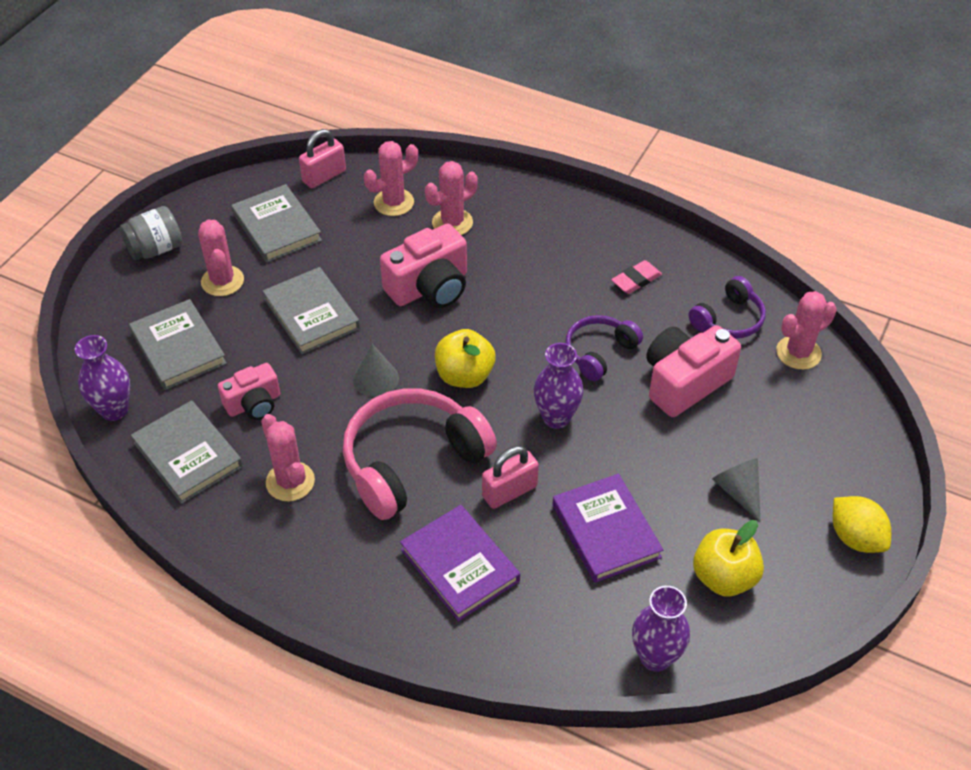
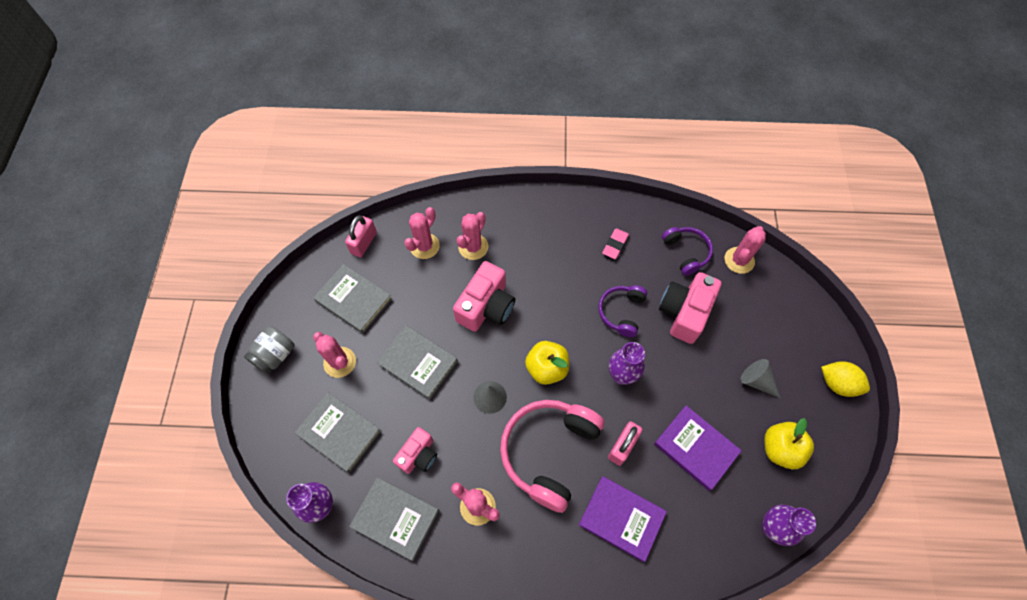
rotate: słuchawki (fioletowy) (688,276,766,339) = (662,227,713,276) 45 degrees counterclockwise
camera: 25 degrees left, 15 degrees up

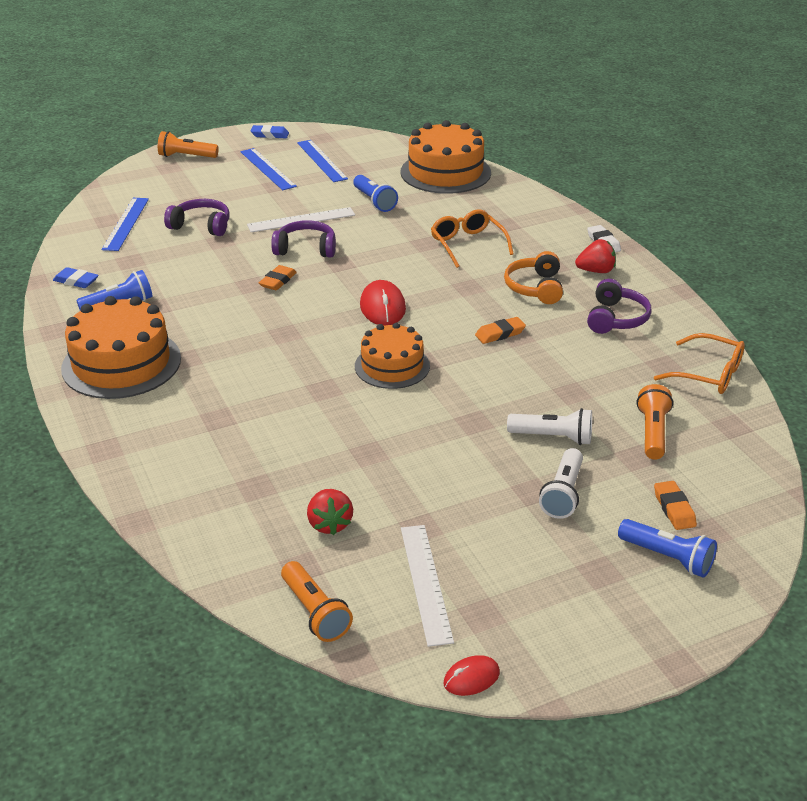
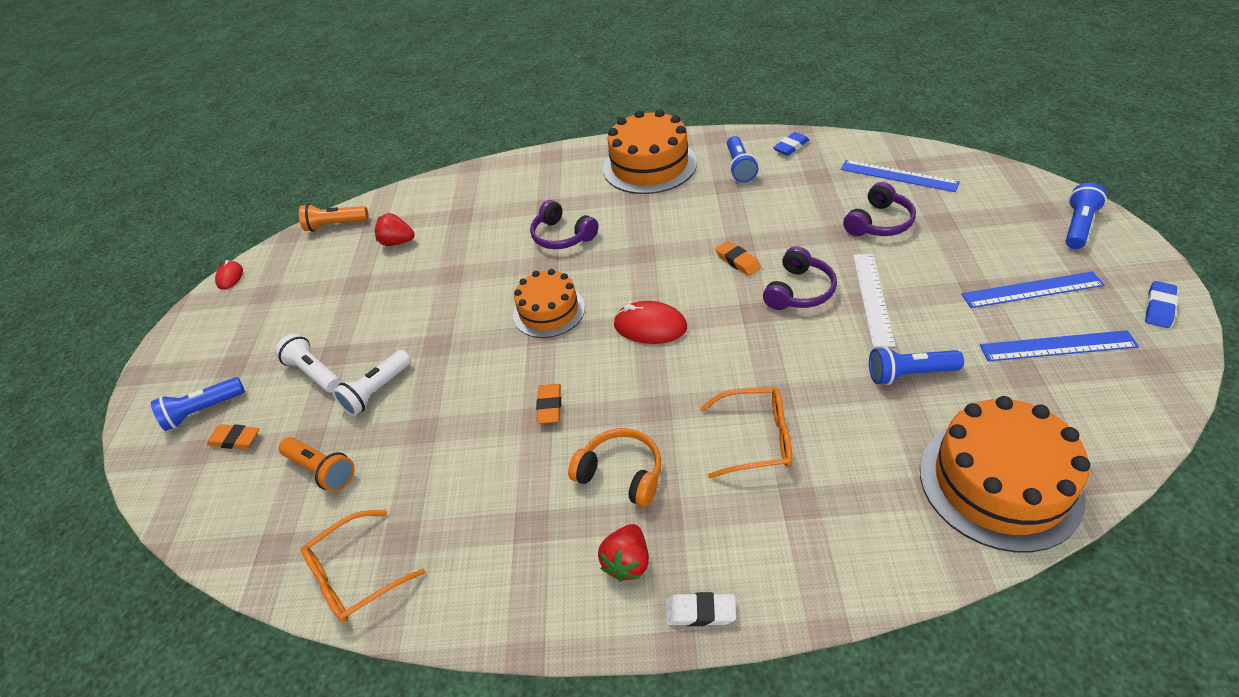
delete: linijka (biały) (401,525,454,647)
move: słuchawki (fioletowy) (587,279,651,334) to (530,200,599,249)
recolor: latarka (pomarańczowy) (158,131,219,158) to latarka (niebieski) (1066,183,1107,249)
camera: 120 degrees right, 10 degrees up

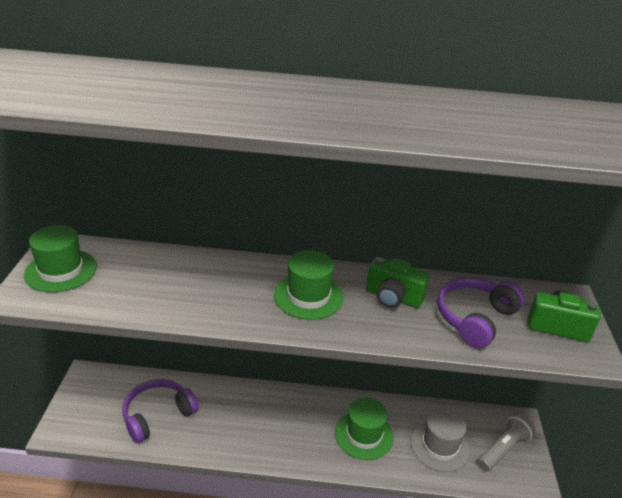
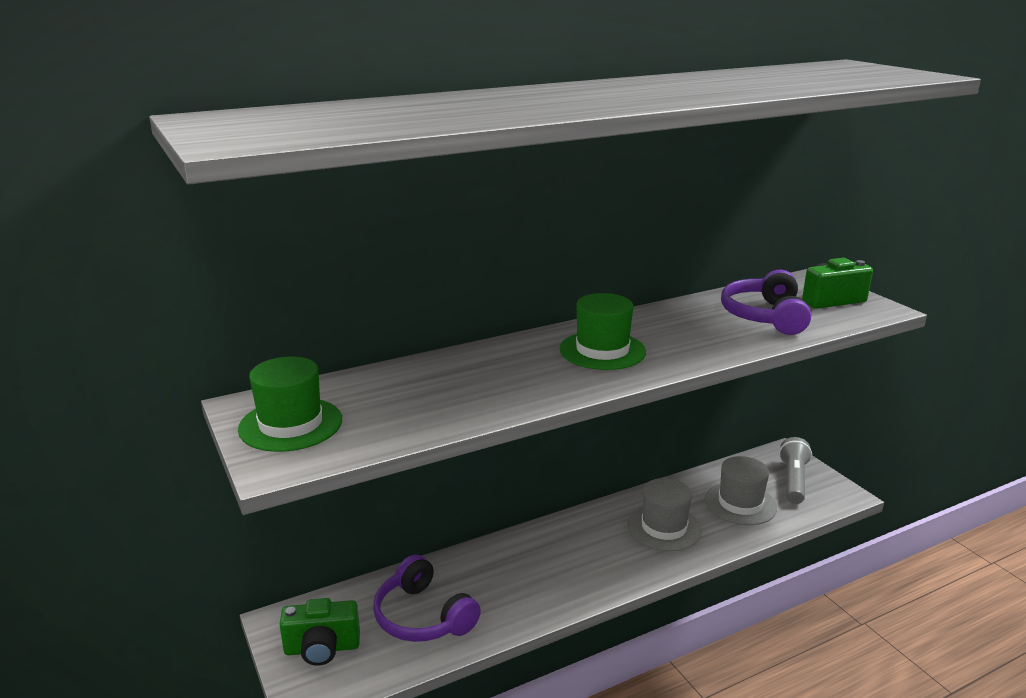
move: aparat fotograficzny (zielony) (366,257,430,308) to (279,598,360,665)
recolor: kapelusz (zielony) (335,397,394,460) to kapelusz (szary) (627,478,702,551)
rotate: słuchawki (fioletowy) (122,379,199,443) = (373,555,481,642) 60 degrees counterclockwise
camera: 30 degrees left, 10 degrees down

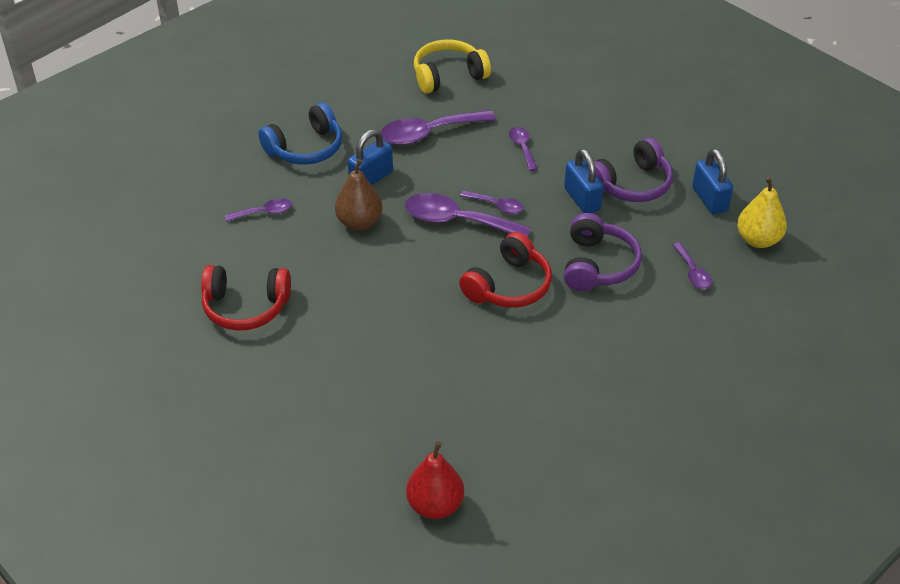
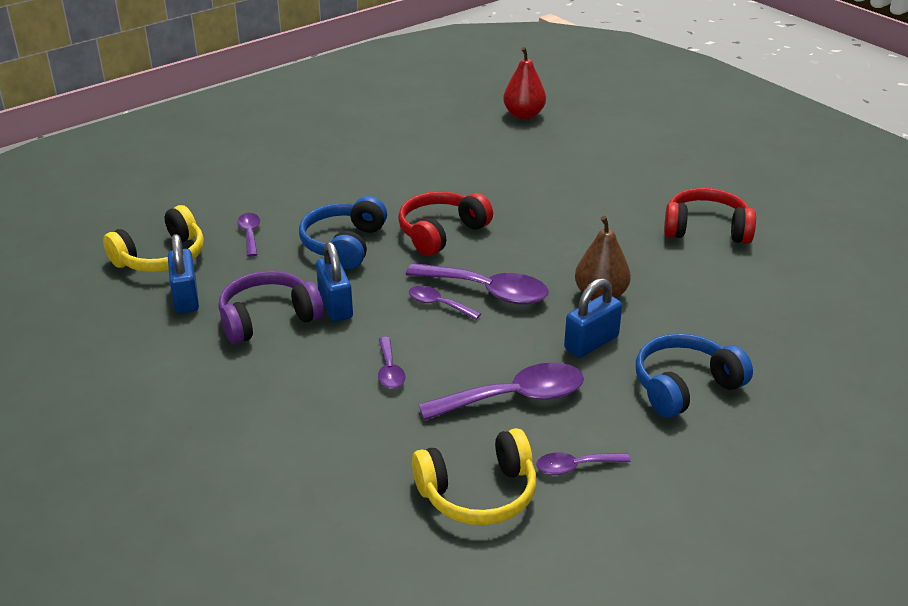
move: łyżka (fioletowy) (225,198,292,222) to (536,452,631,475)
replace: gruszka (żółty) (737,176,787,248) to słuchawki (żółty) (103,205,204,272)
recolor: słuchawki (fioletowy) (564,213,642,292) to słuchawki (niebieski) (299,196,387,269)
camera: 175 degrees left, 10 degrees down

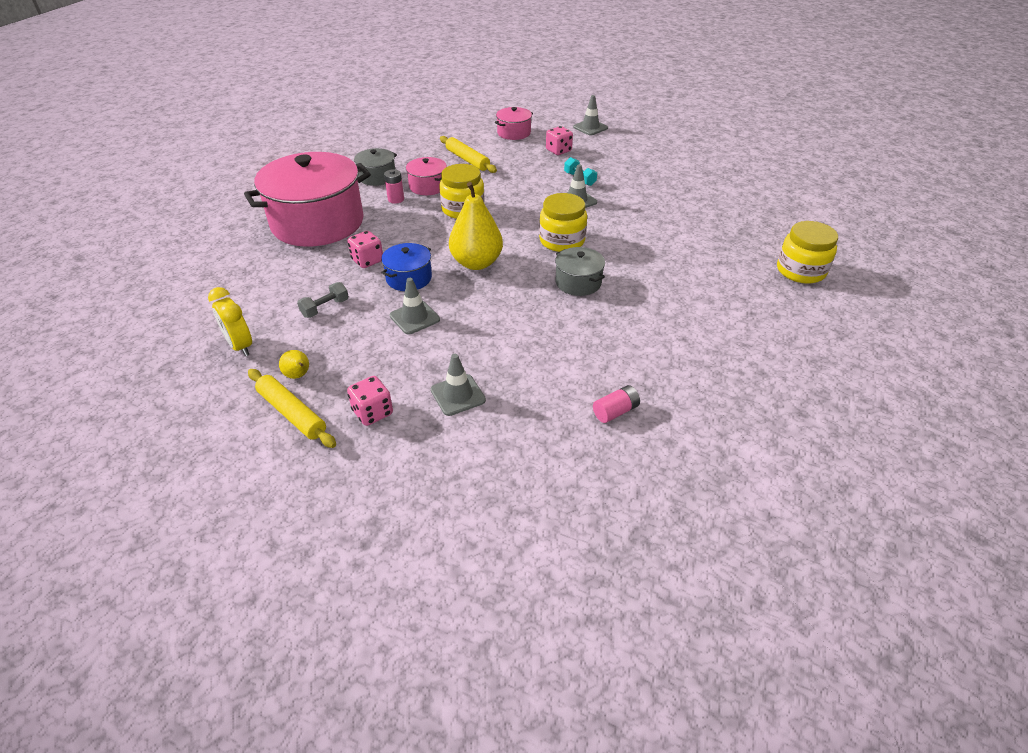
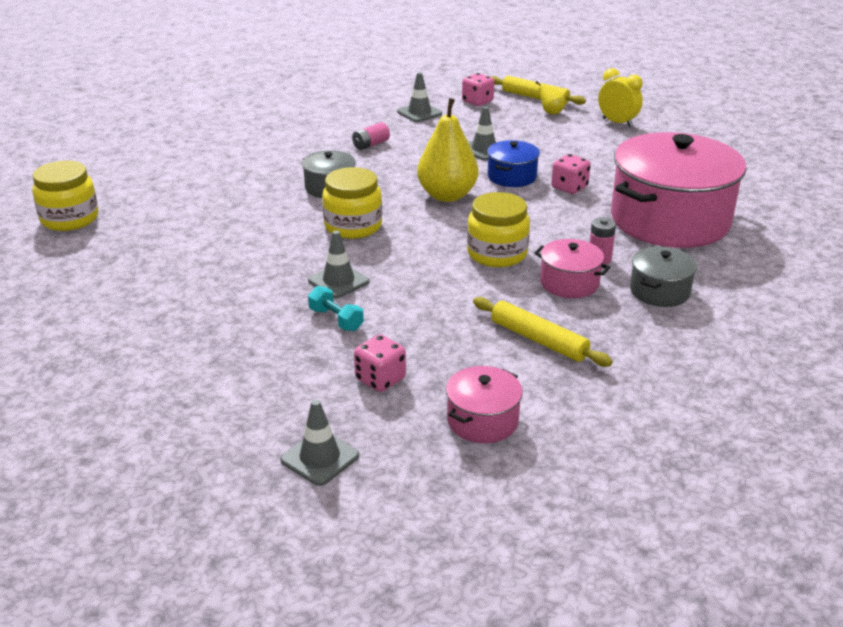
delete: hantel (szary) (297,282,349,318)
move: bateria (różowy) (593,385,640,423) to (352,122,390,150)
camera: 170 degrees right, 10 degrees down

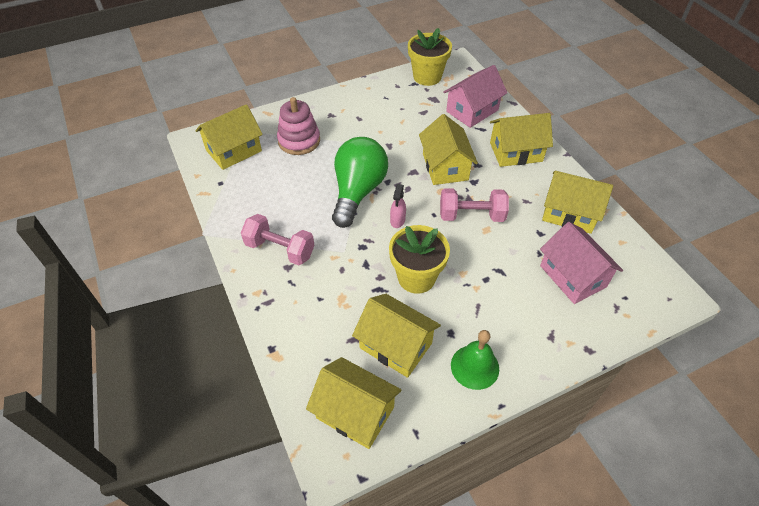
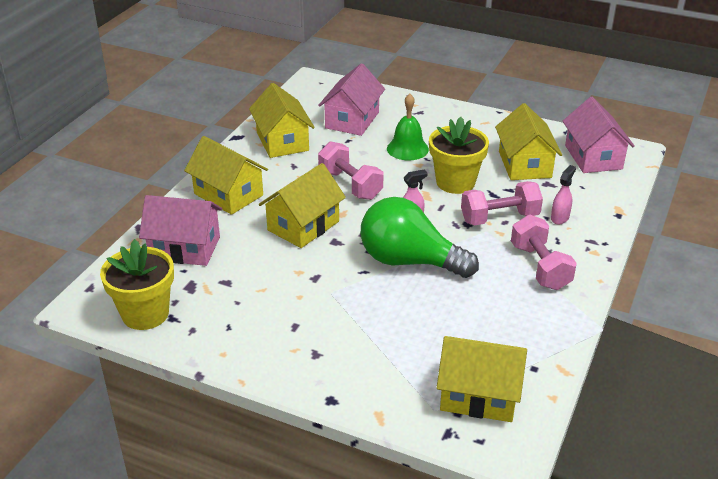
delete: zabawka nakładanka (różowy) (277,97,320,155)
insert: hantel (różowy) (461,181,543,226); spryskiwacz (różowy) (551,165,576,225)
move: dzwonek (zielony) (451,330,499,390) to (387,94,429,160)
recolor: domek (żółty) (306,357,401,449) to domek (różowy) (563,97,635,173)
rotate: żarówka (zielony) (332,137,388,228) = (361,197,479,278) 45 degrees clockwise
camera: 130 degrees left, 15 degrees down

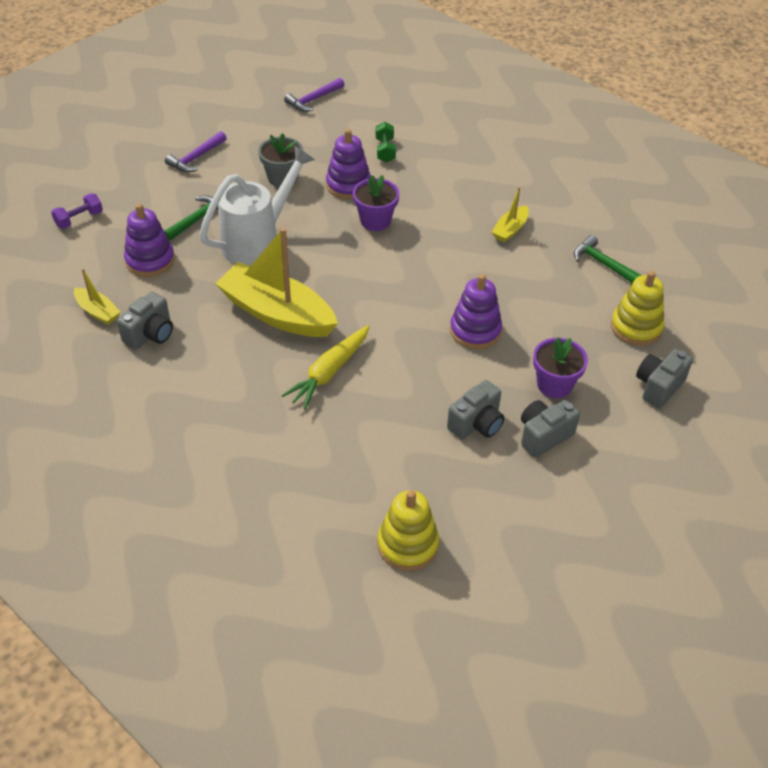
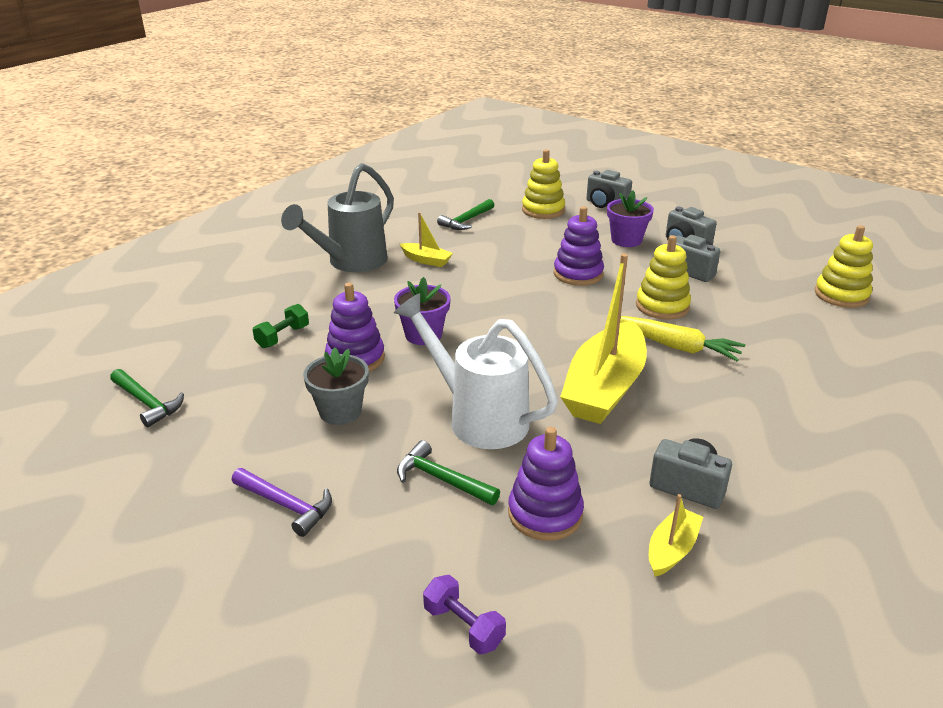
insert: konewka (szary) (281,163,394,272); zabawka nakładanka (żółty) (636,235,691,319)
recolor: młotek (fioletowy) (284,78,344,112) to młotek (zielony) (110,369,184,427)
rotate: hantel (zielony) (376,122,396,163) = (253,304,309,348) 45 degrees counterclockwise
camera: 95 degrees left, 15 degrees down

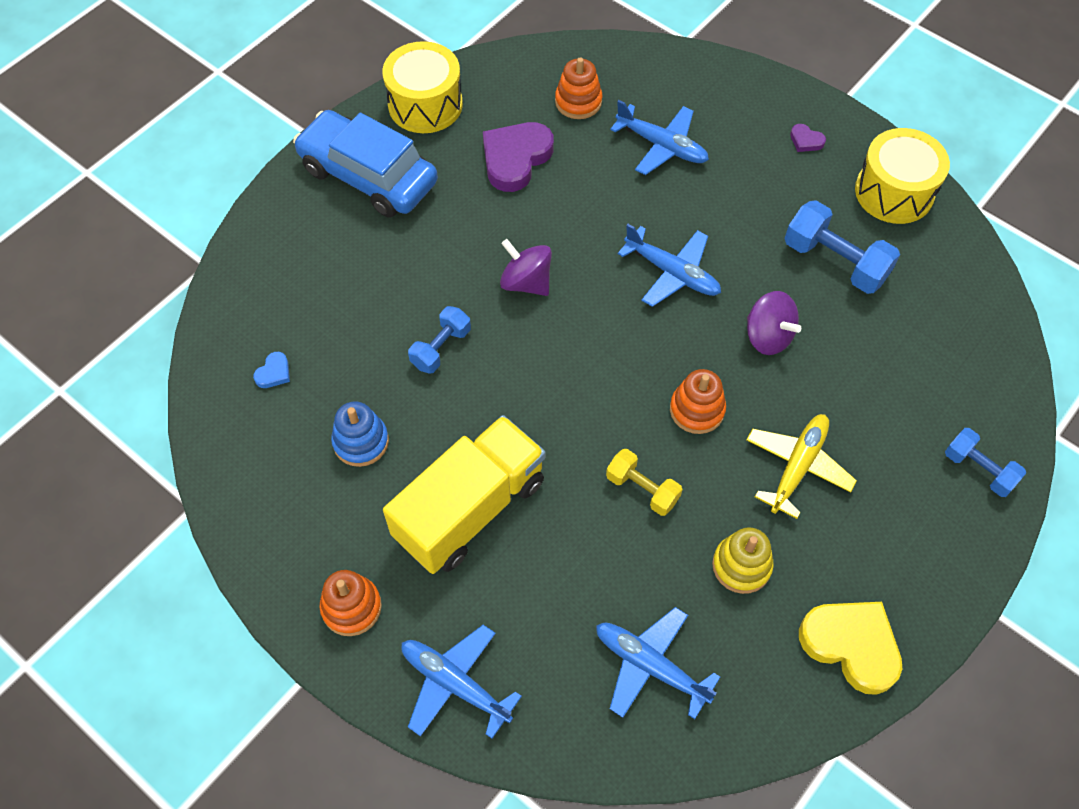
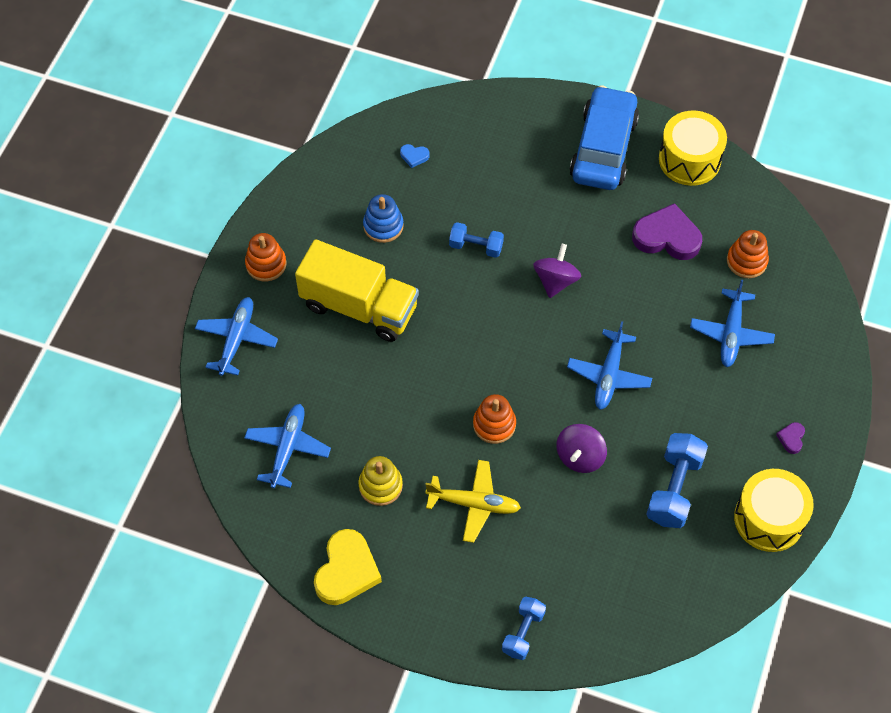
delete: hantel (żółty) (606,449,683,516)
camera: 70 degrees right, 0 degrees up

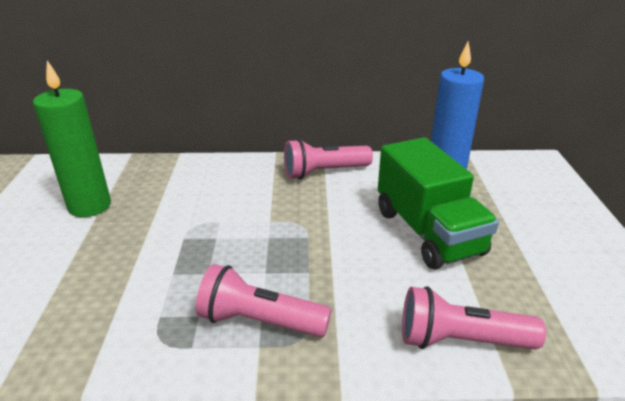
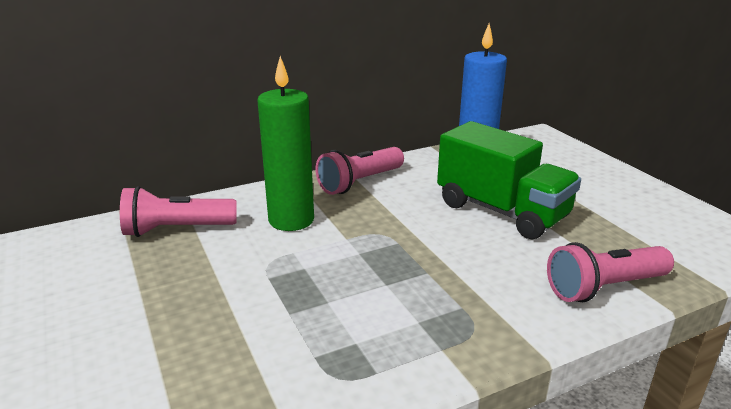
move: świeca (zielony) (33,60,111,217) to (257,56,314,231); latarka (różowy) (196,264,331,337) to (120,186,237,237)
camera: 25 degrees left, 5 degrees down

